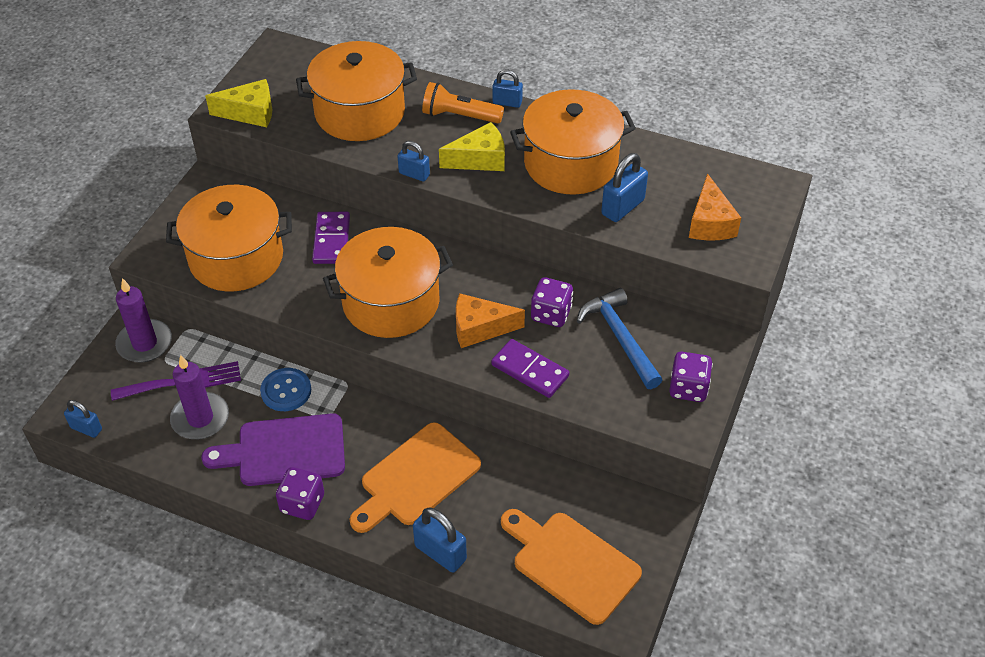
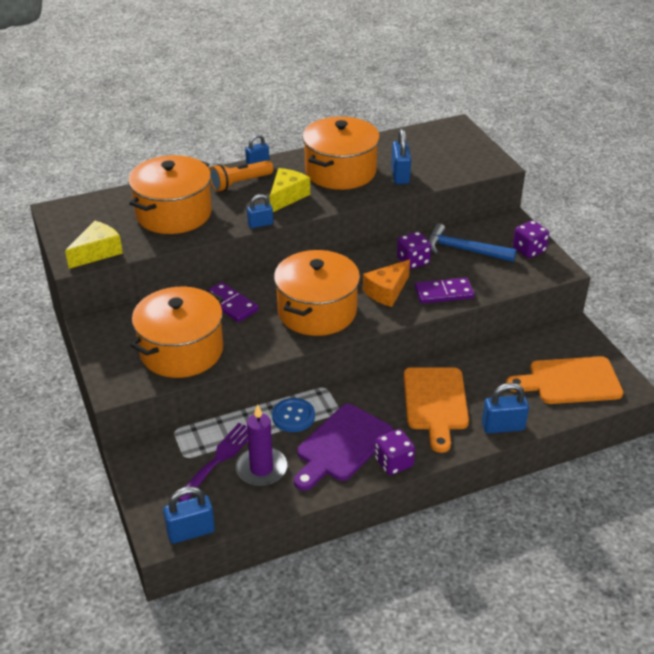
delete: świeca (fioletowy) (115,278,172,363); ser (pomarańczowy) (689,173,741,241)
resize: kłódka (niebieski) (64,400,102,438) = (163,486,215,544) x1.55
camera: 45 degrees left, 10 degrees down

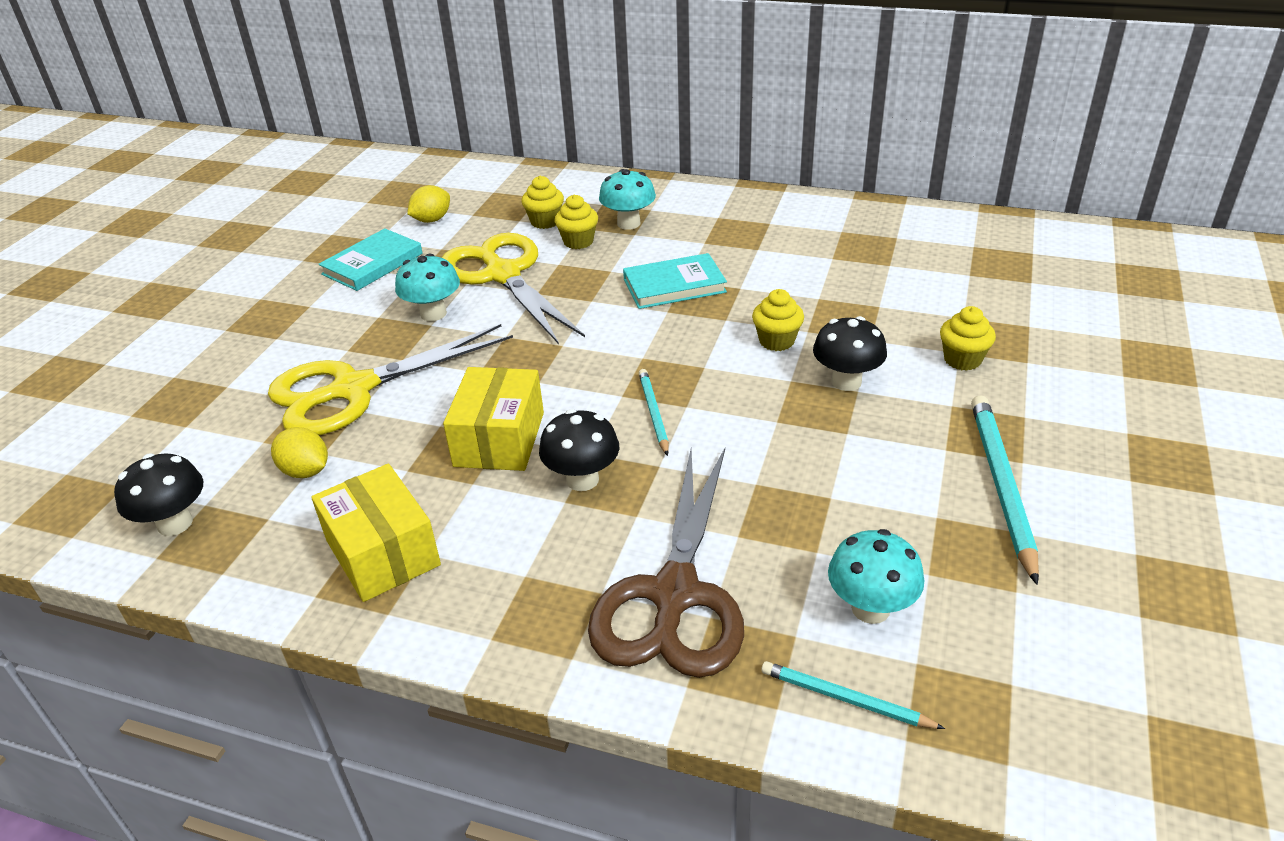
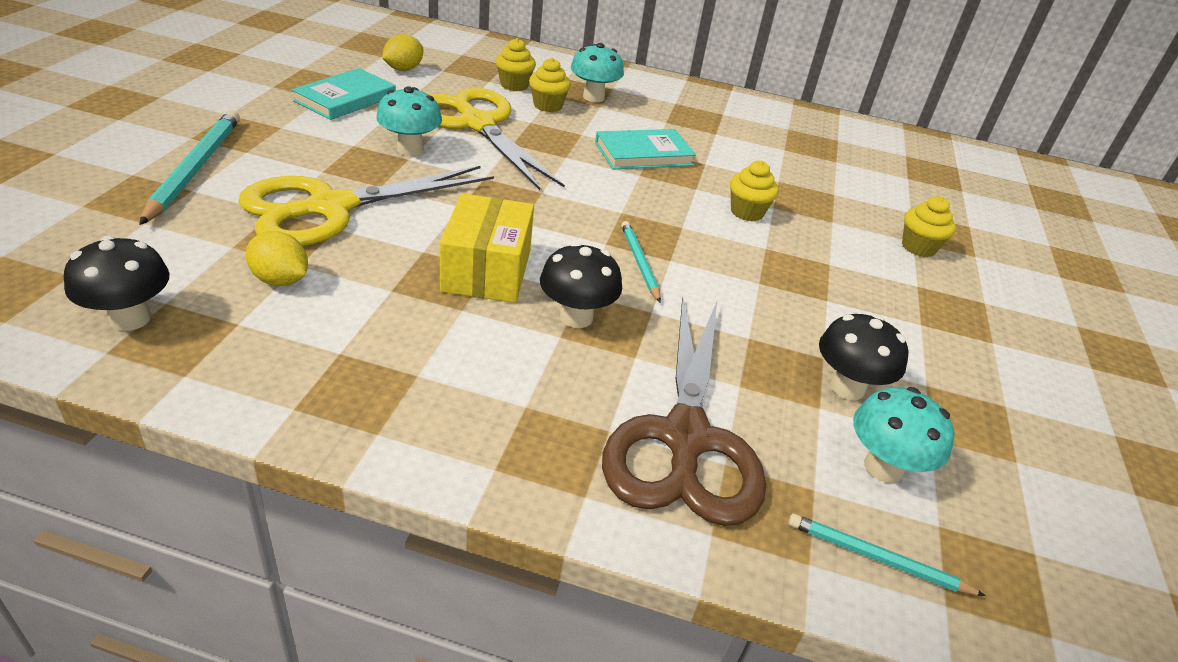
delete: pudełko (żółty) (311,464,441,602)
move: grzyb (czarny) (813,316,887,391) to (819,314,909,400); ołówek (turkusowy) (971,395,1039,585) to (139,110,240,225)
camera: 10 degrees left, 0 degrees up

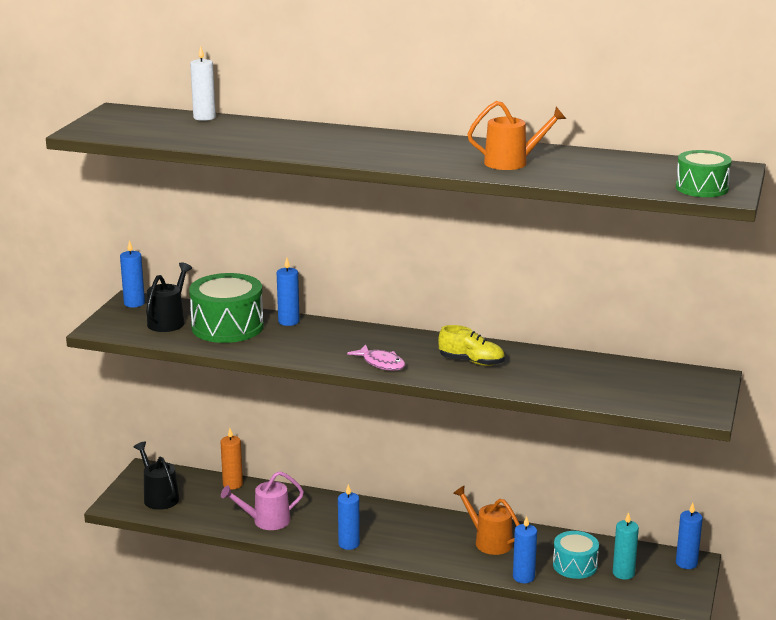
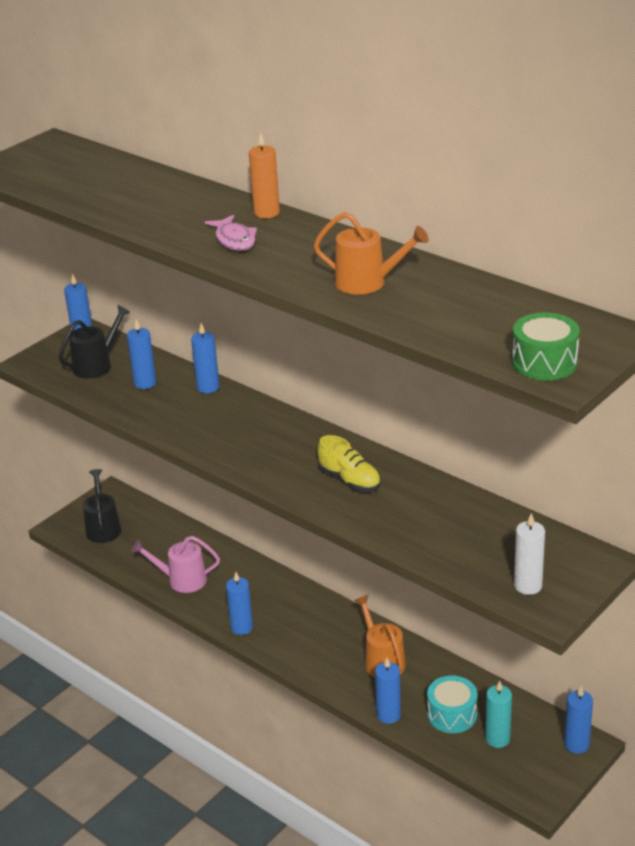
move: świeca (biały) (190,46,216,121) to (514,513,545,595); świeca (pomarańczowy) (221,428,243,489) to (249,132,280,218); ryba (różowy) (347,344,405,371) to (205,215,257,251)
replace: bęben (zielony) (189,273,264,343) to świeca (niebieski) (127,319,157,389)
camera: 25 degrees right, 10 degrees up

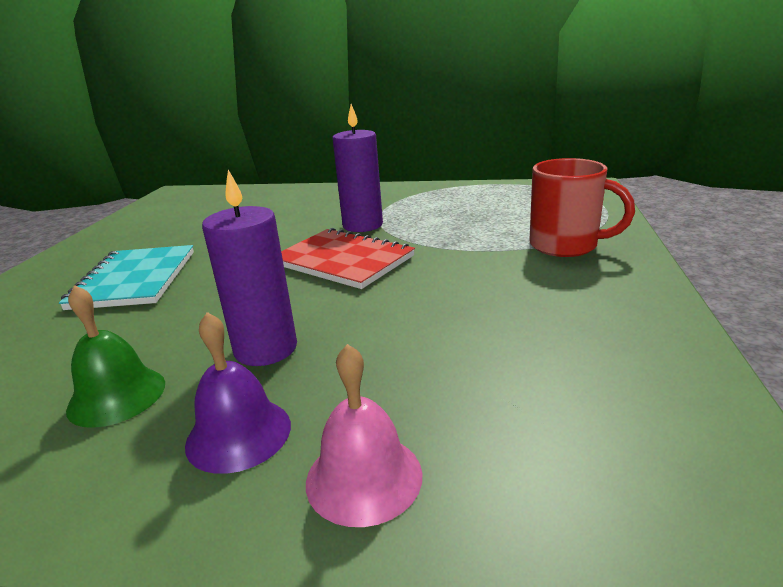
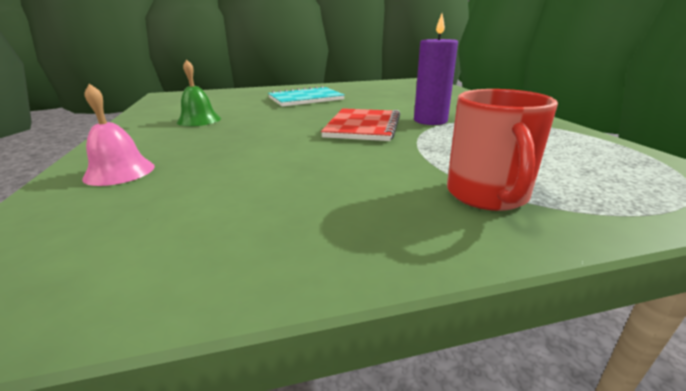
delete: dzwonek (fioletowy) (185,312,291,474); świeca (fioletowy) (202,170,297,366)
camera: 65 degrees right, 0 degrees up

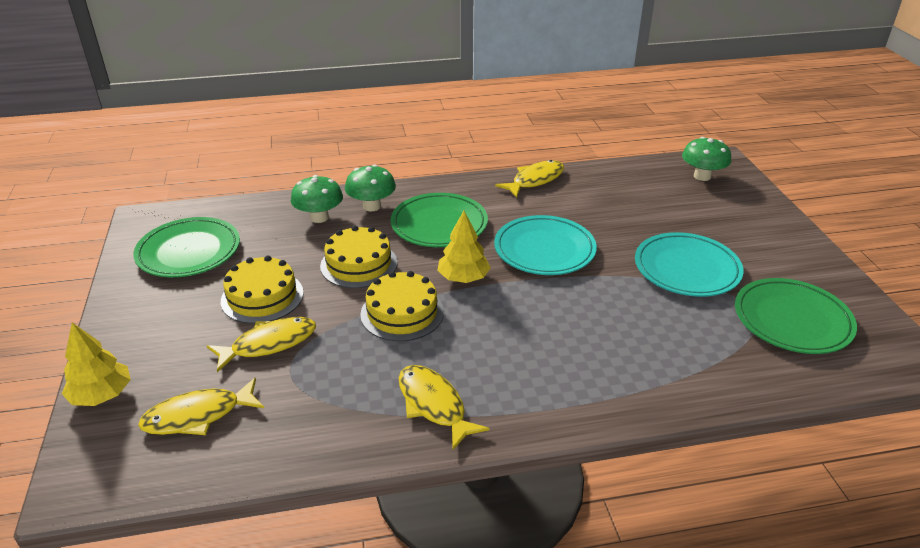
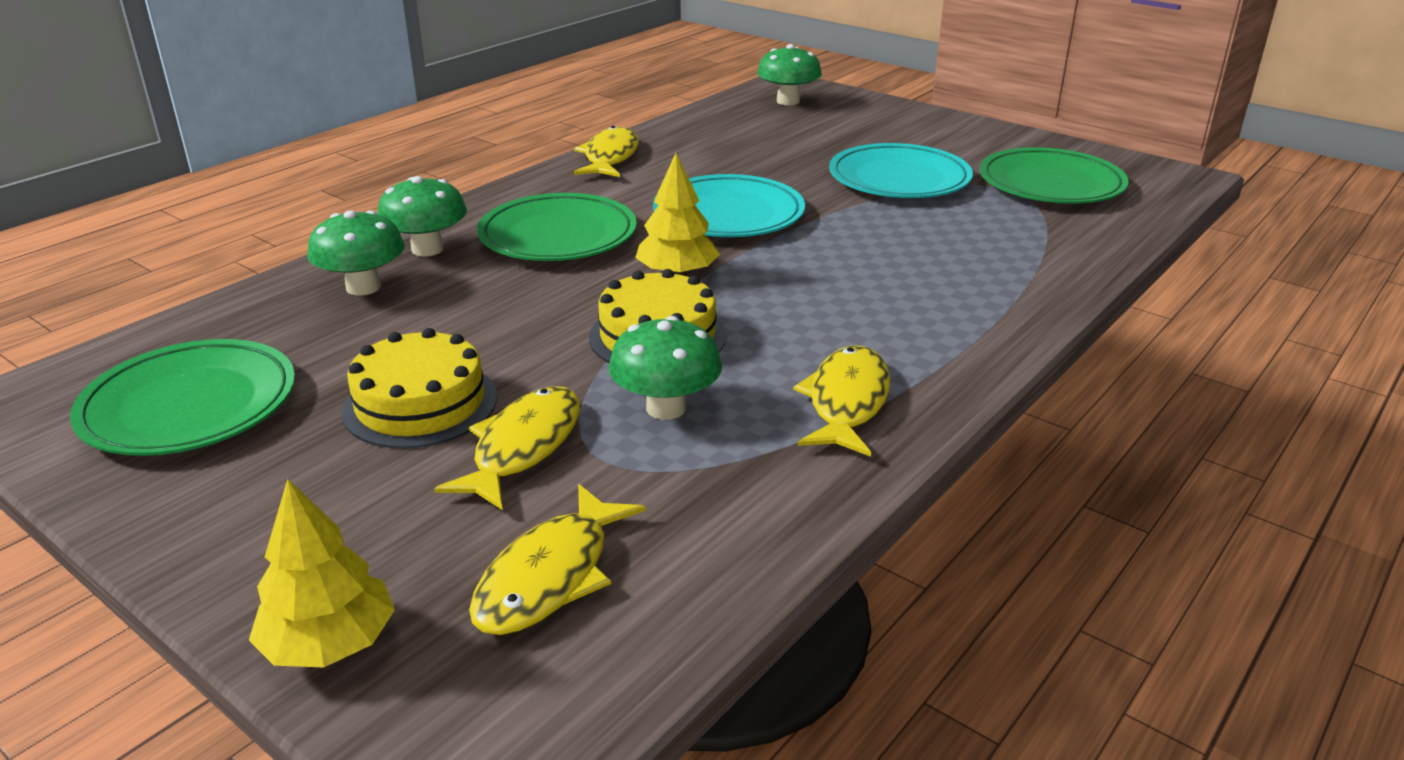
delete: tort (żółty) (320,226,397,288)
insert: grzyb (zielony) (609,316,722,420)
rotate: ryba (żółty) (399,365,489,450) = (793,346,890,457) 90 degrees clockwise
camera: 40 degrees left, 5 degrees down

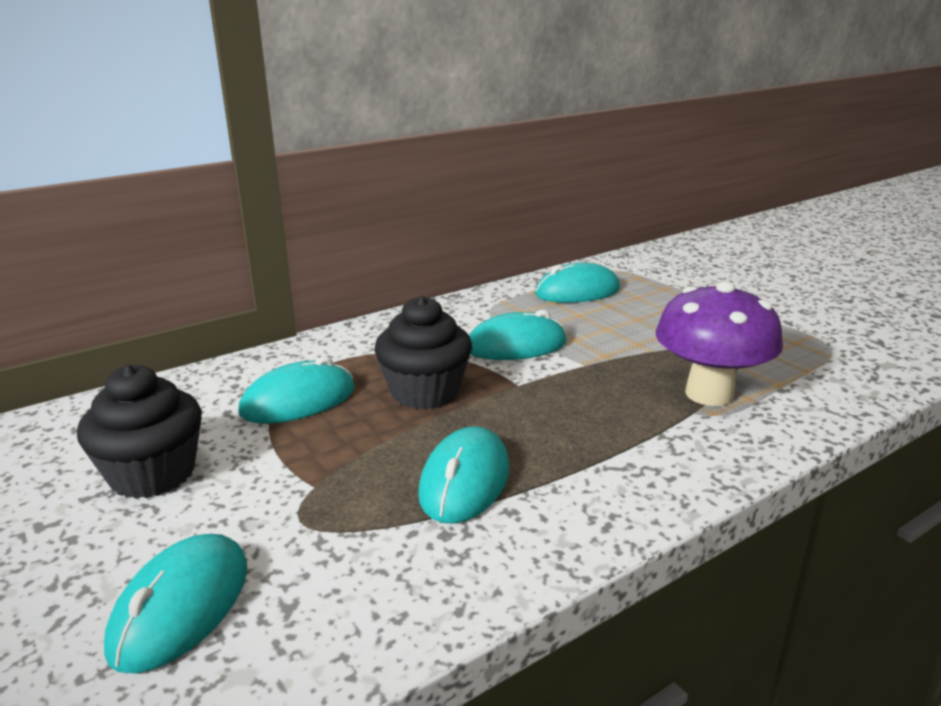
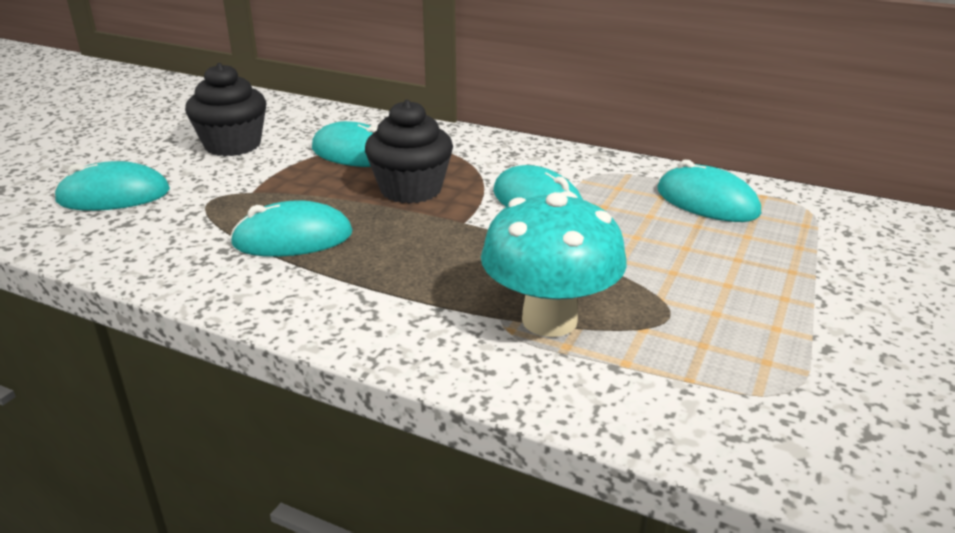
recolor: grzyb (fioletowy) (656,281,783,406) to grzyb (turkusowy) (481,191,627,337)
camera: 60 degrees right, 5 degrees up

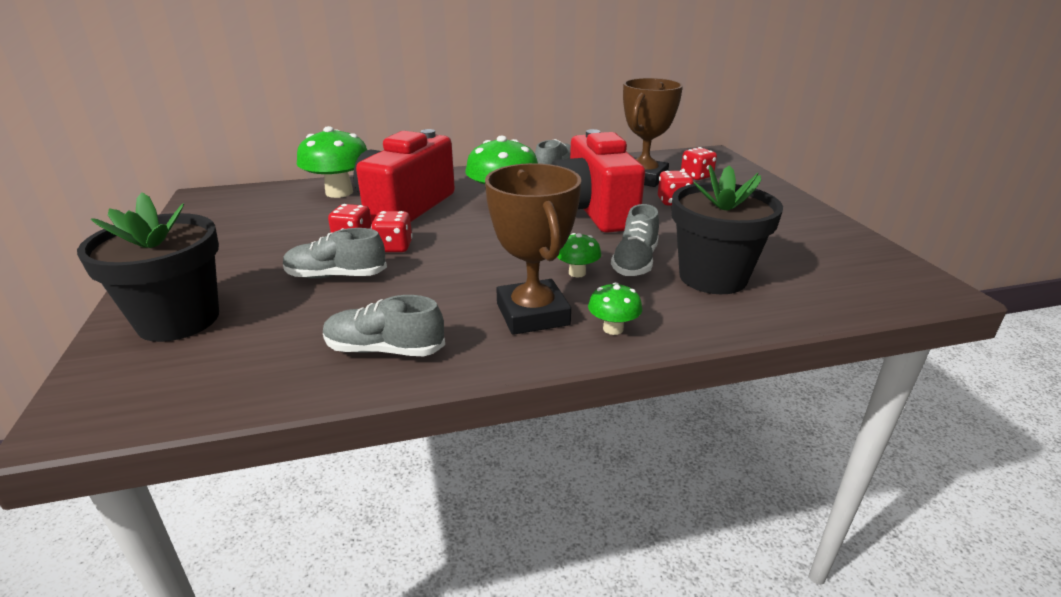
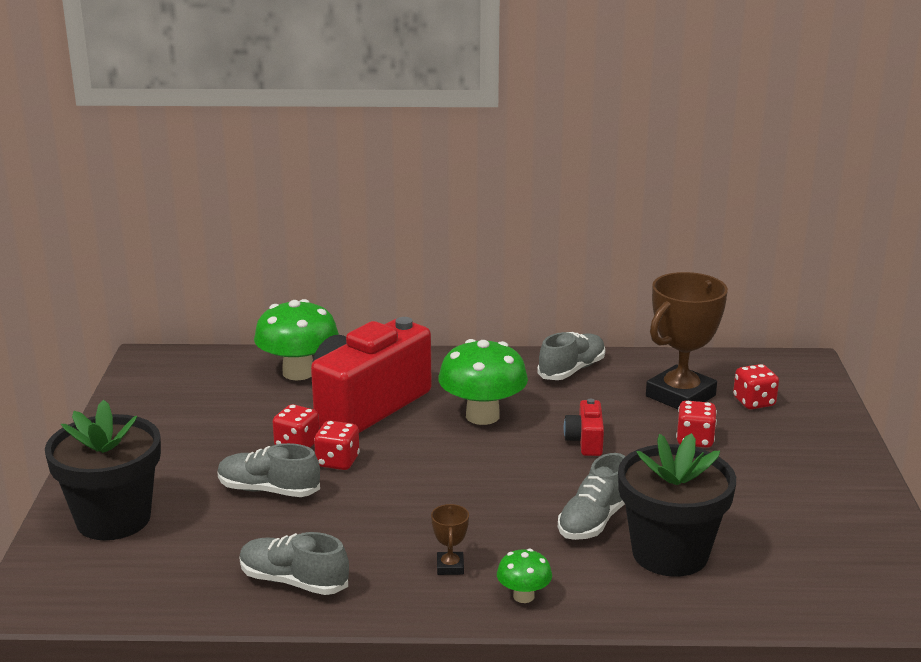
delete: grzyb (zielony) (557,233,601,278)
resize: puchar (brązowy) (485,163,581,335) = (431,504,469,575) x0.42; aparat fotograficzny (czerwony) (551,129,645,233) = (564,399,604,456) x0.42
camera: 15 degrees right, 5 degrees down

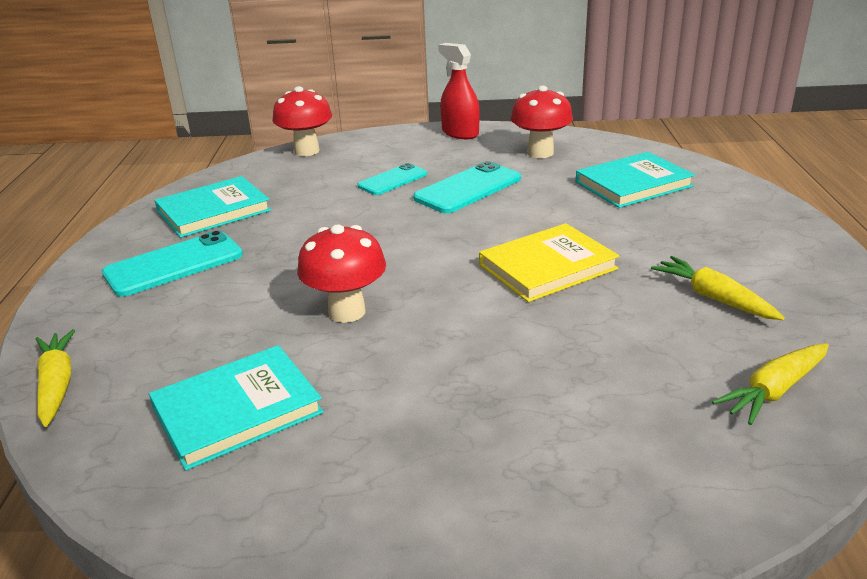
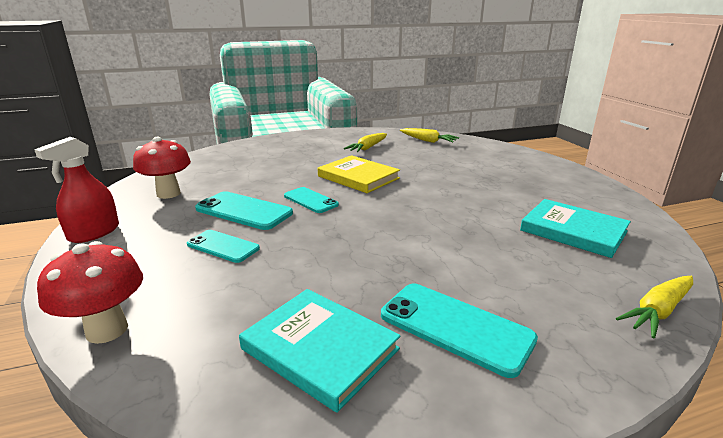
delete: grzyb (czerwony) (297,224,386,323); książka (turkusowy) (576,152,695,208)
insert: telefon (turkusowy) (284,187,339,213)
camera: 110 degrees left, 5 degrees down

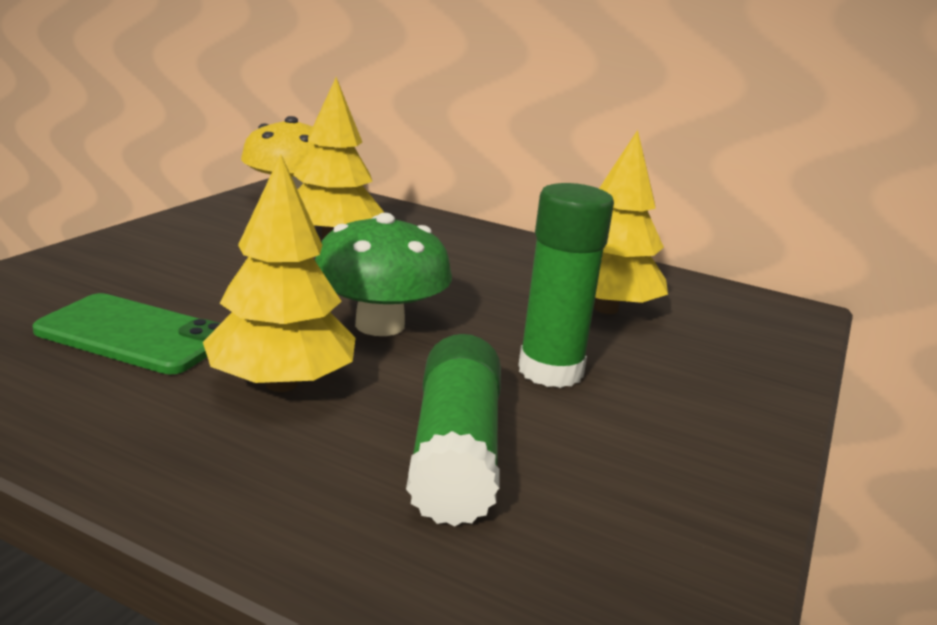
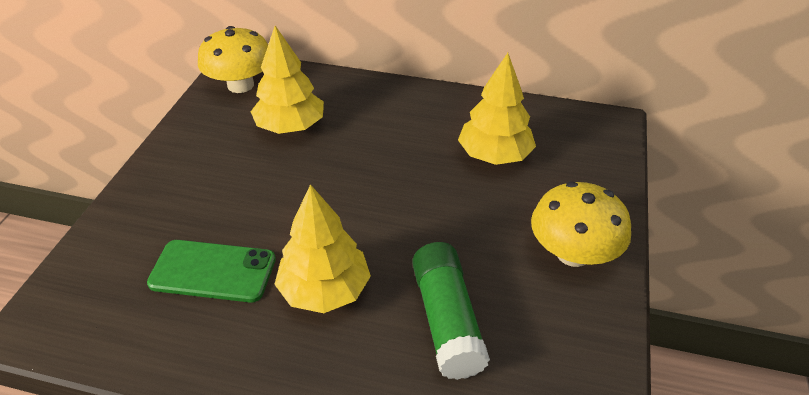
delete: grzyb (zielony) (315,213,452,336); klej w sztyfcie (zielony) (518,183,614,388)
insert: grzyb (żółty) (531,182,631,267)
camera: 10 degrees left, 20 degrees up

